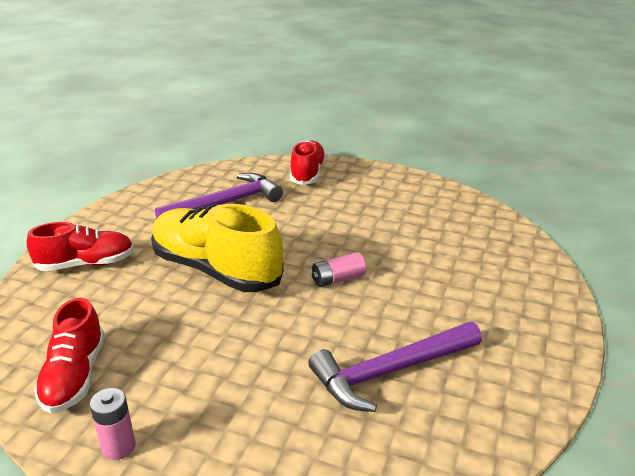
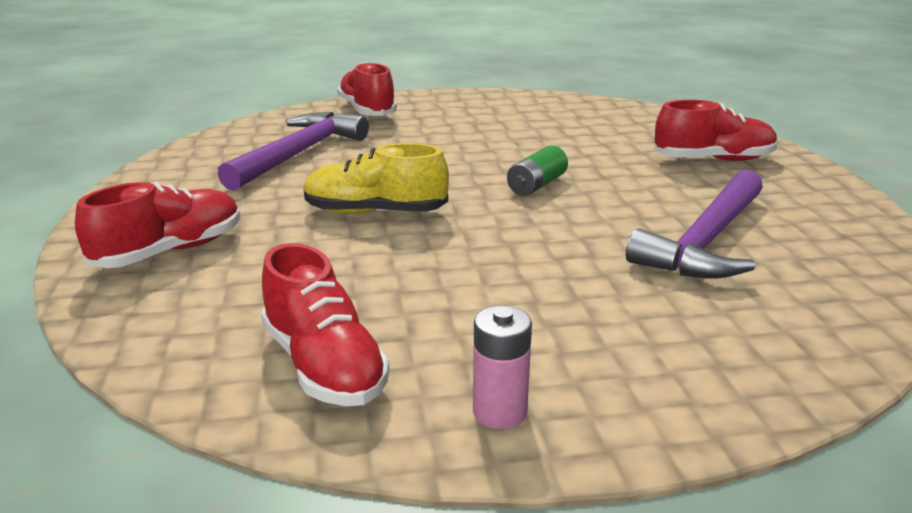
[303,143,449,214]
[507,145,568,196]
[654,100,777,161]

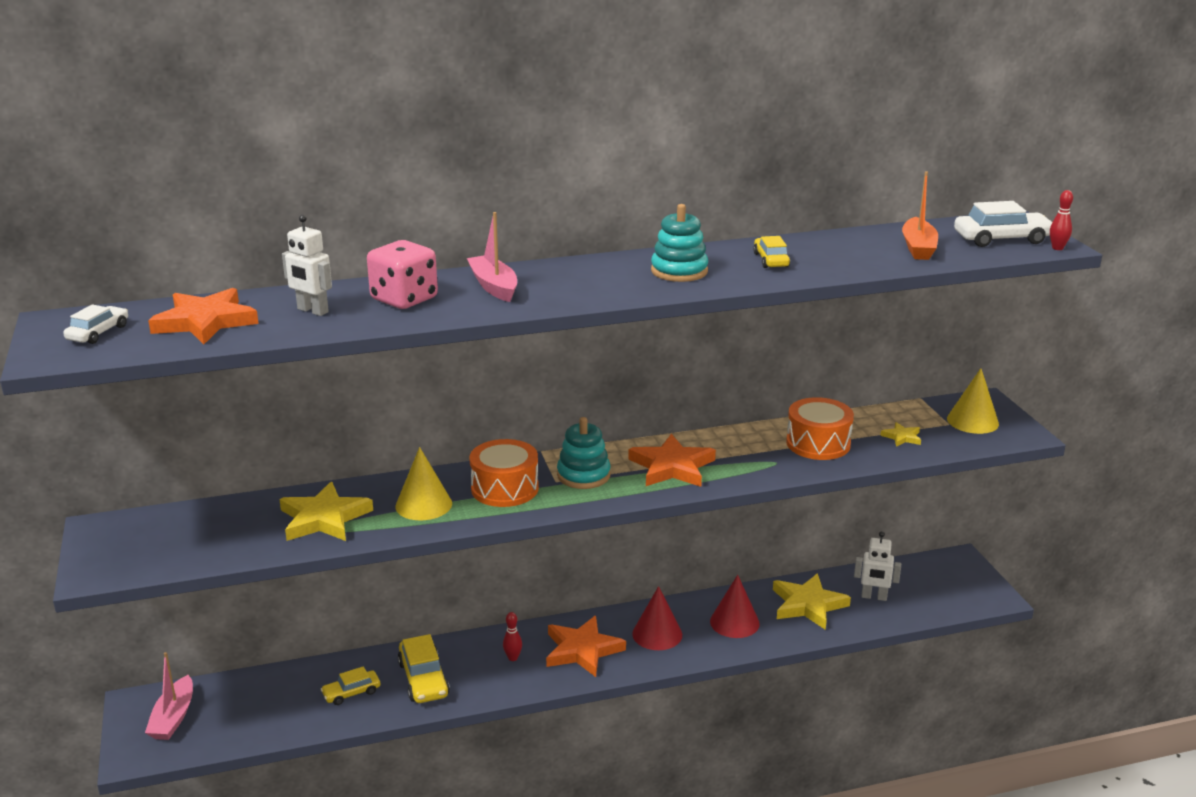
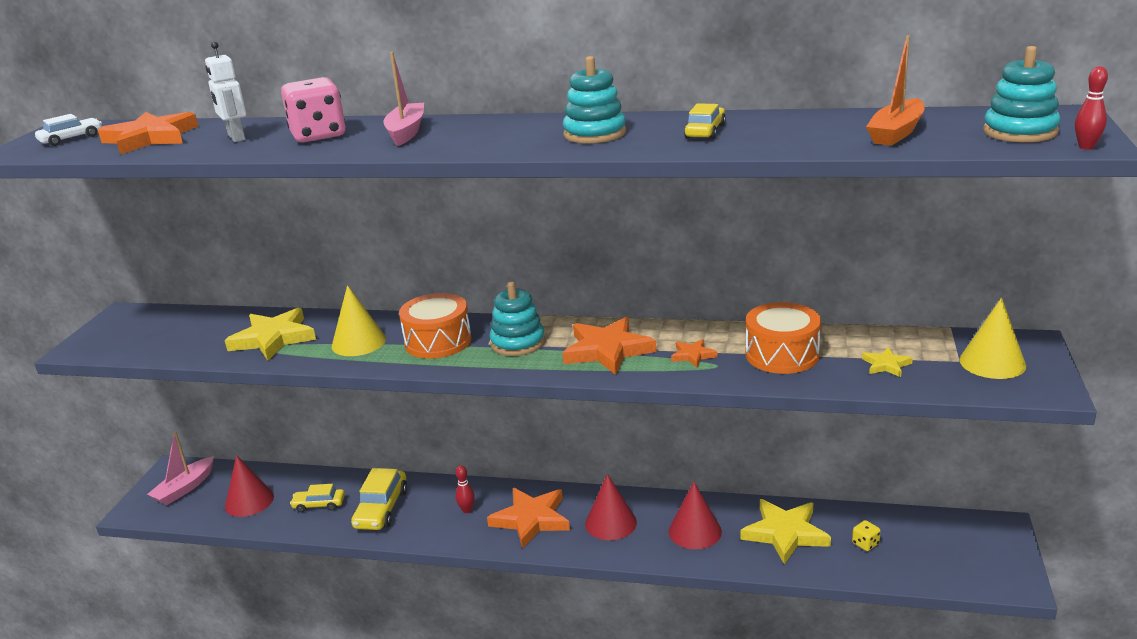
[225,455,274,517]
[671,339,718,368]
[852,520,881,551]
[983,46,1060,142]

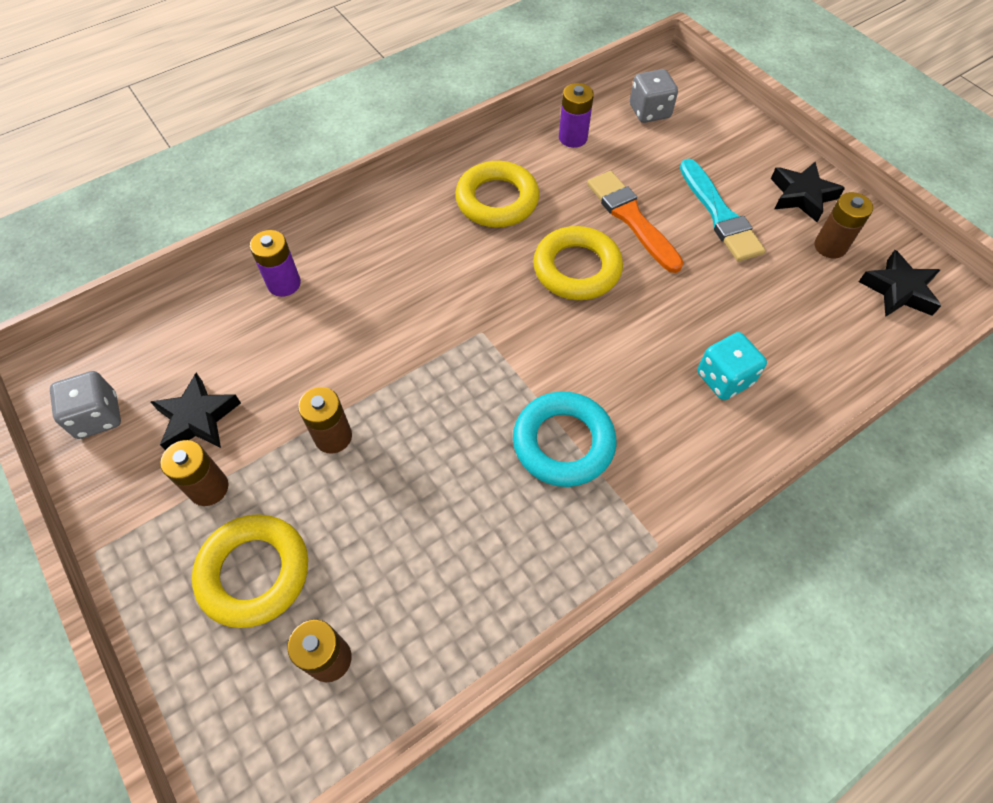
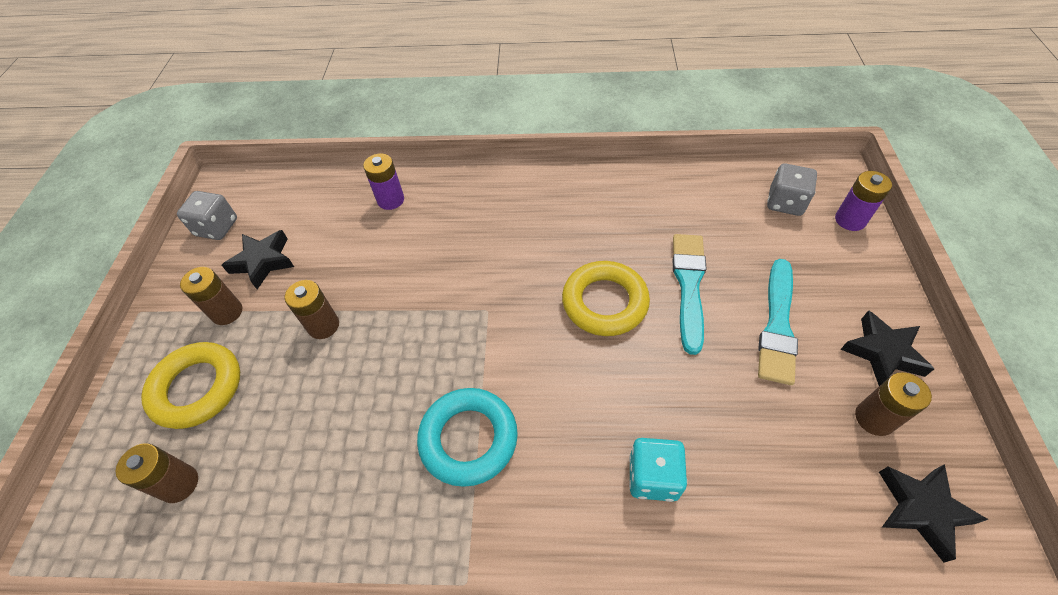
[673,234,707,355]
[835,171,892,231]
[455,161,539,227] (first image)

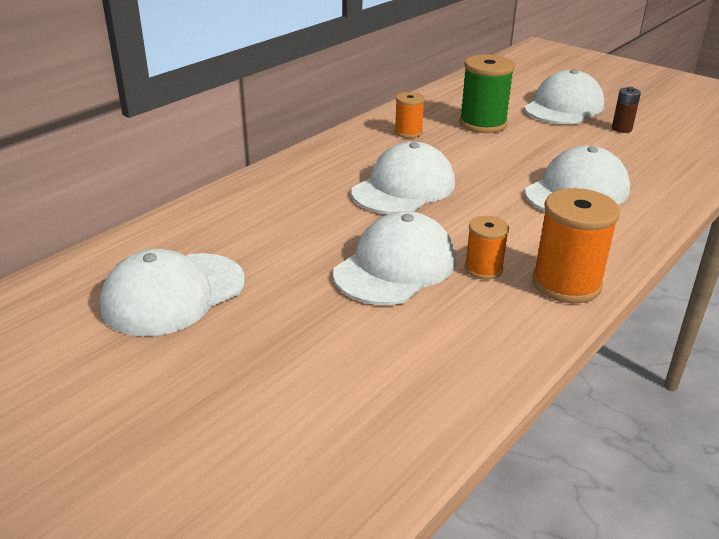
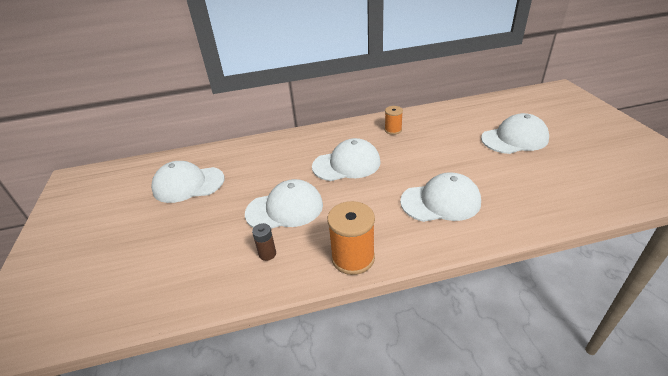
[252,223,276,261]
[459,55,515,133] (first image)
[464,216,509,280] (first image)

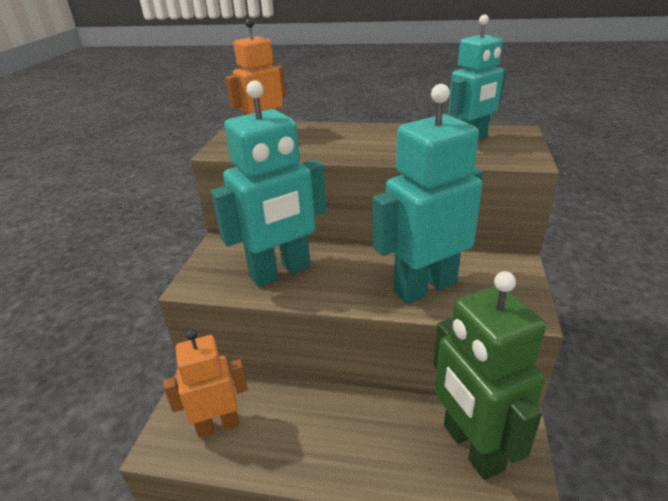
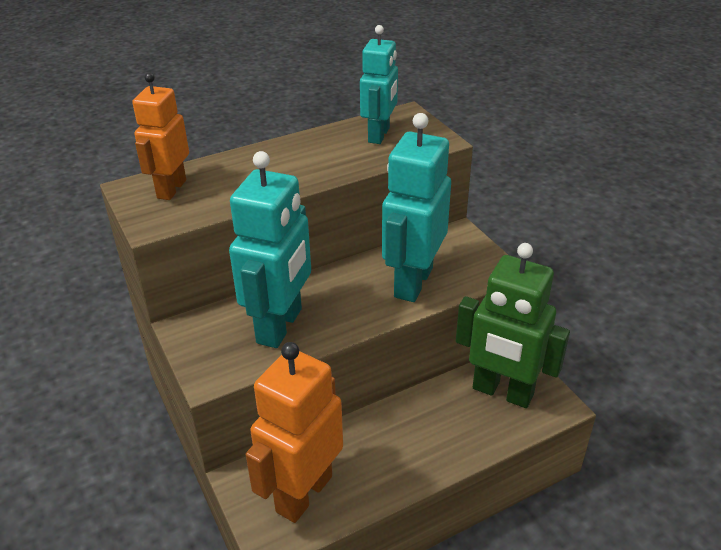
[246,342,343,523]

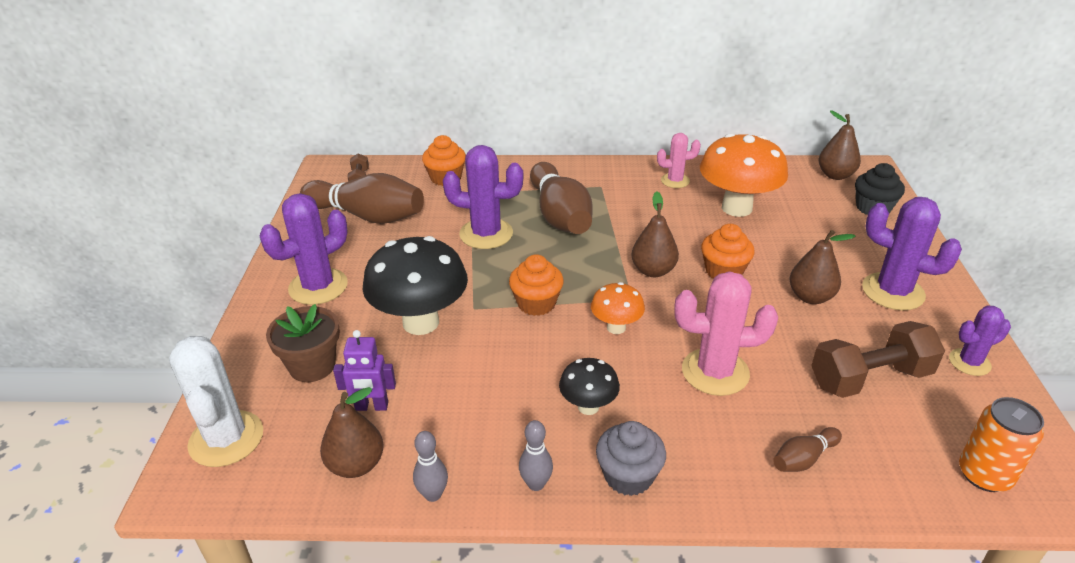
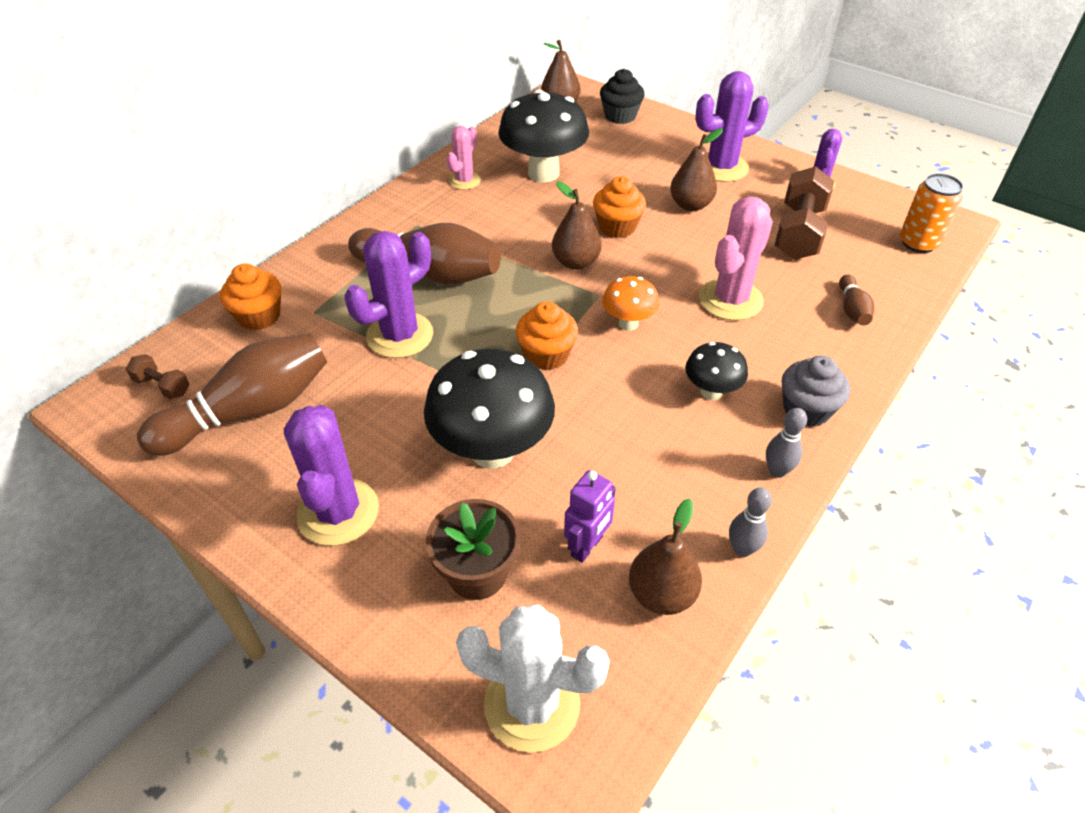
[498,89,589,182]

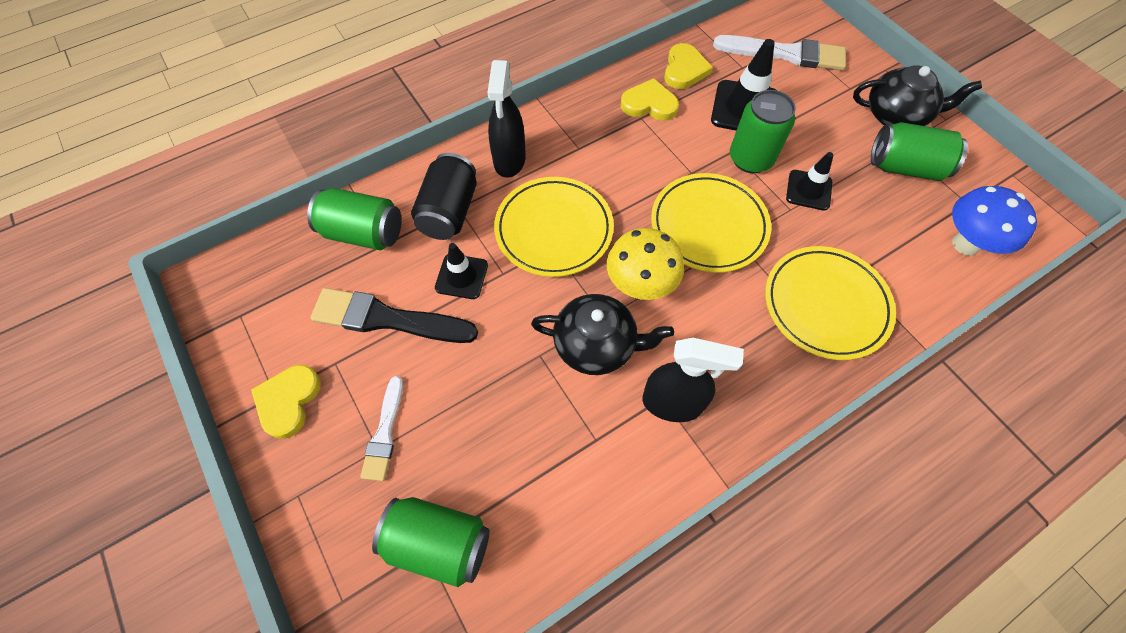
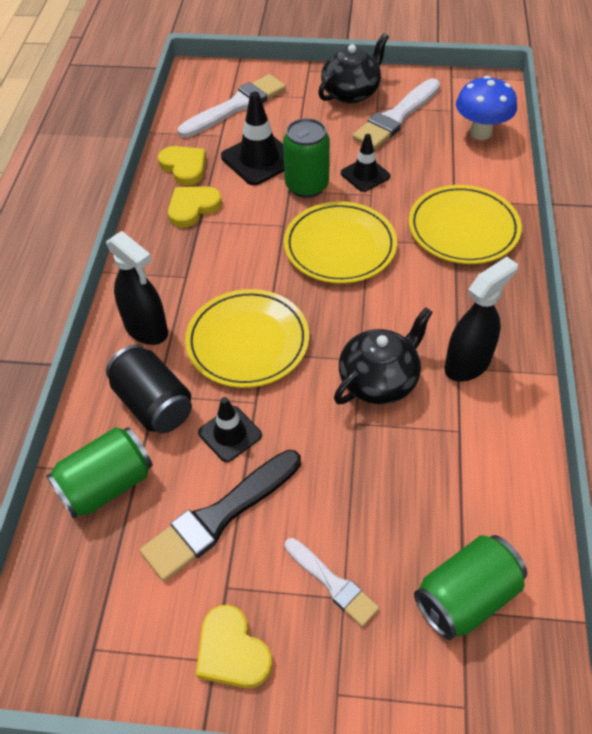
[352,78,440,149]
[607,228,684,300] (first image)

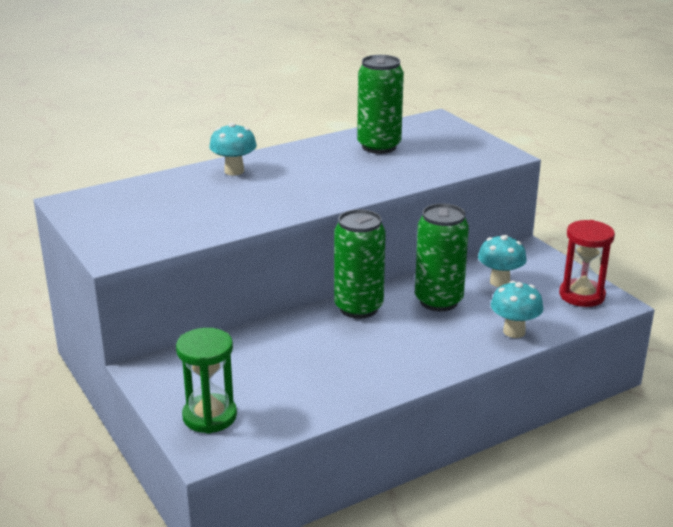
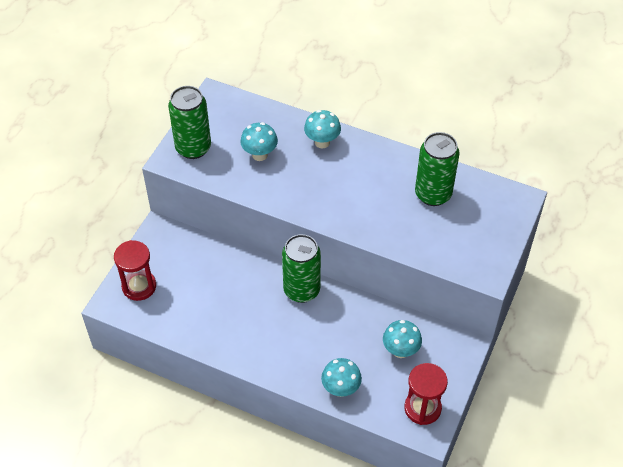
[114,240,156,301]
[168,86,211,159]
[240,122,278,161]

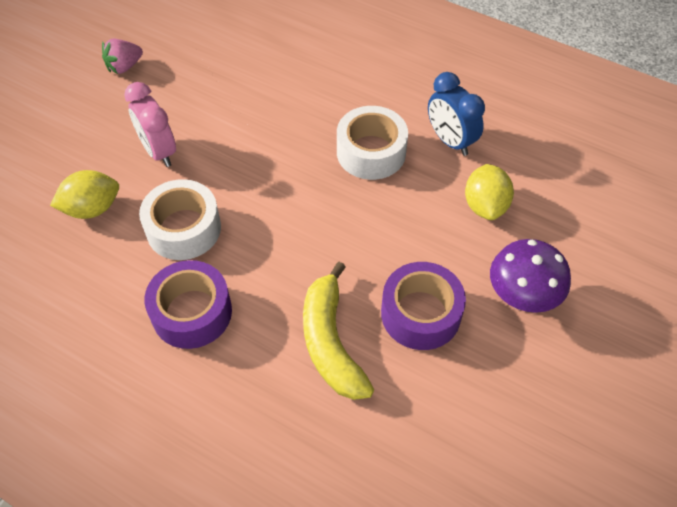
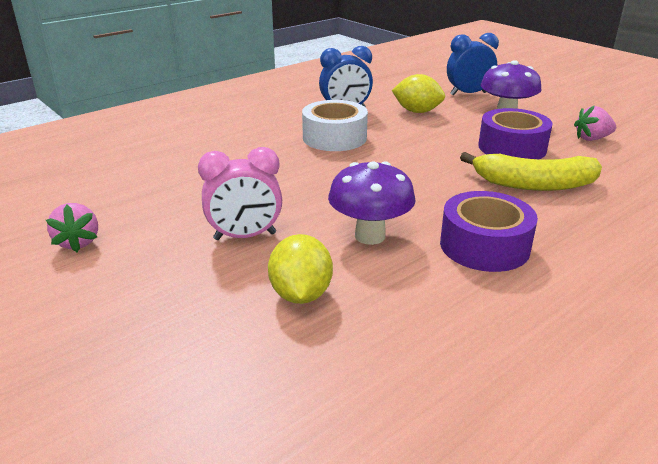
[328,161,416,245]
[447,33,499,95]
[574,105,616,141]

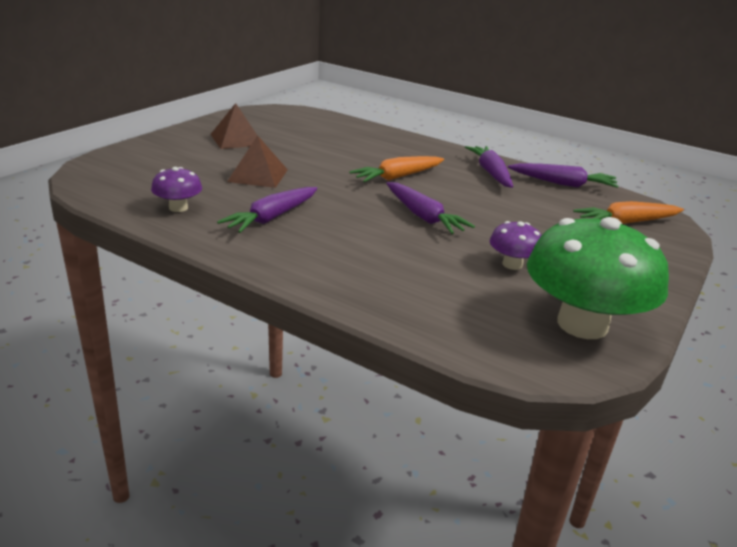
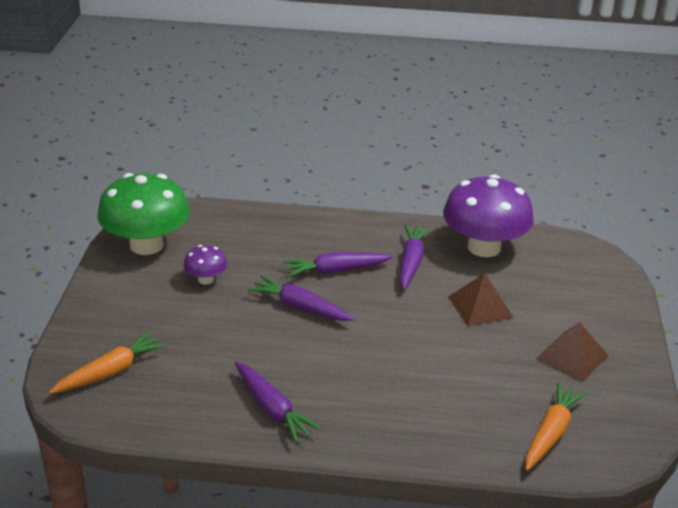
[283,252,393,277]
[443,174,534,257]
[525,382,587,471]

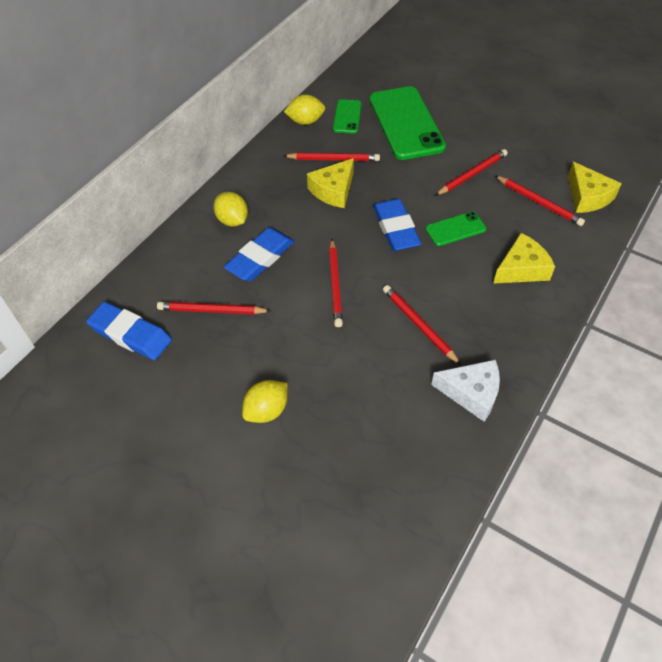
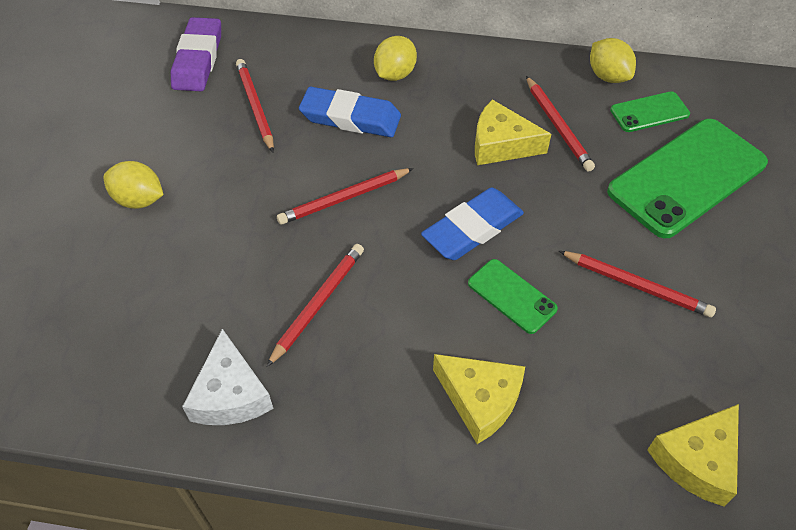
[171,17,221,91]
[495,175,585,226] (first image)

